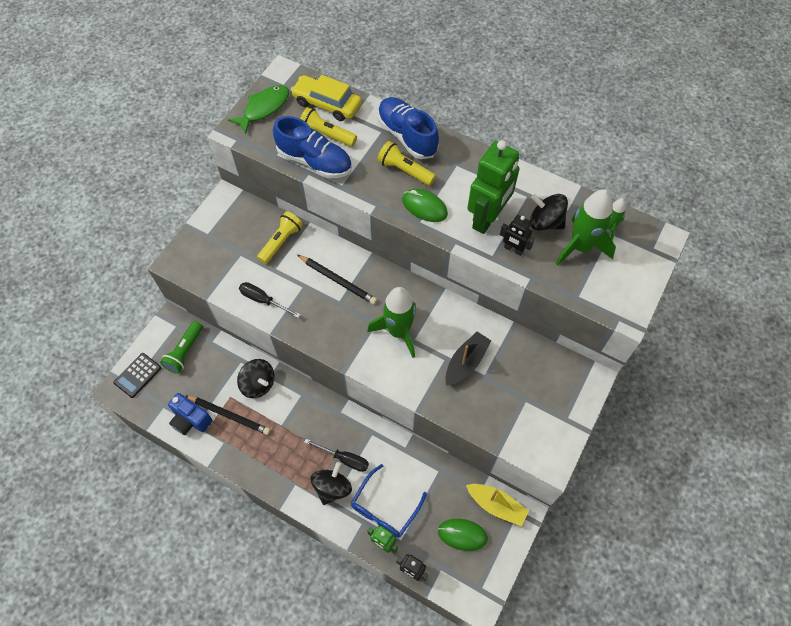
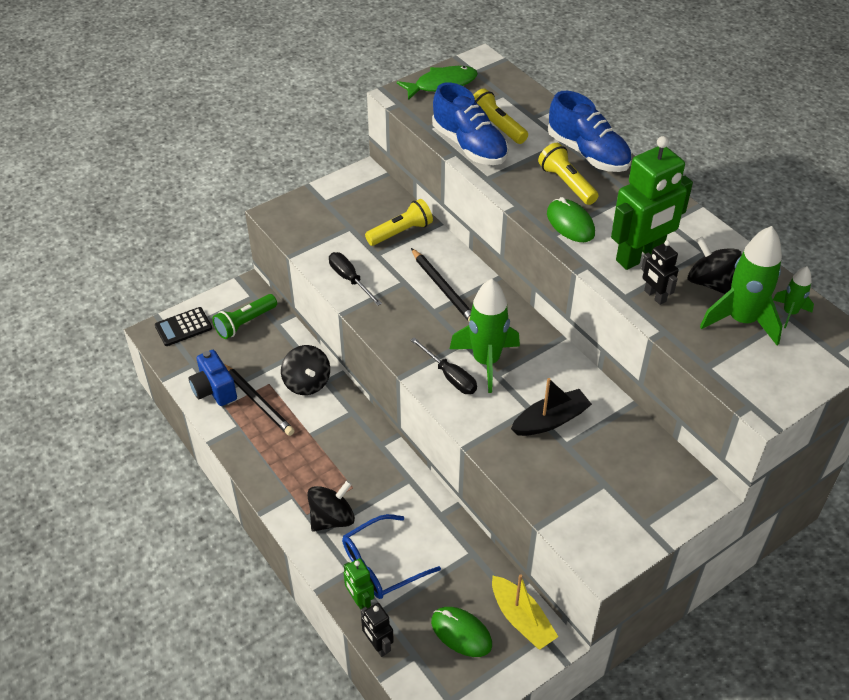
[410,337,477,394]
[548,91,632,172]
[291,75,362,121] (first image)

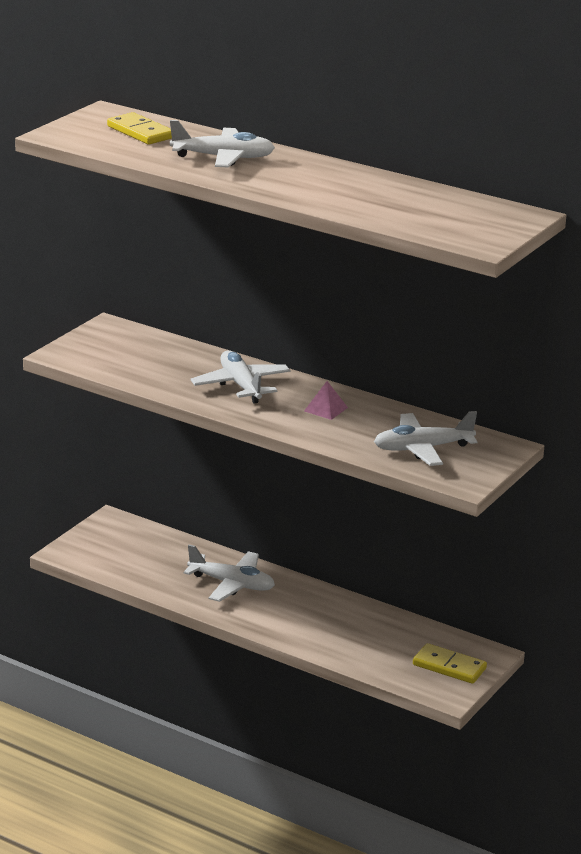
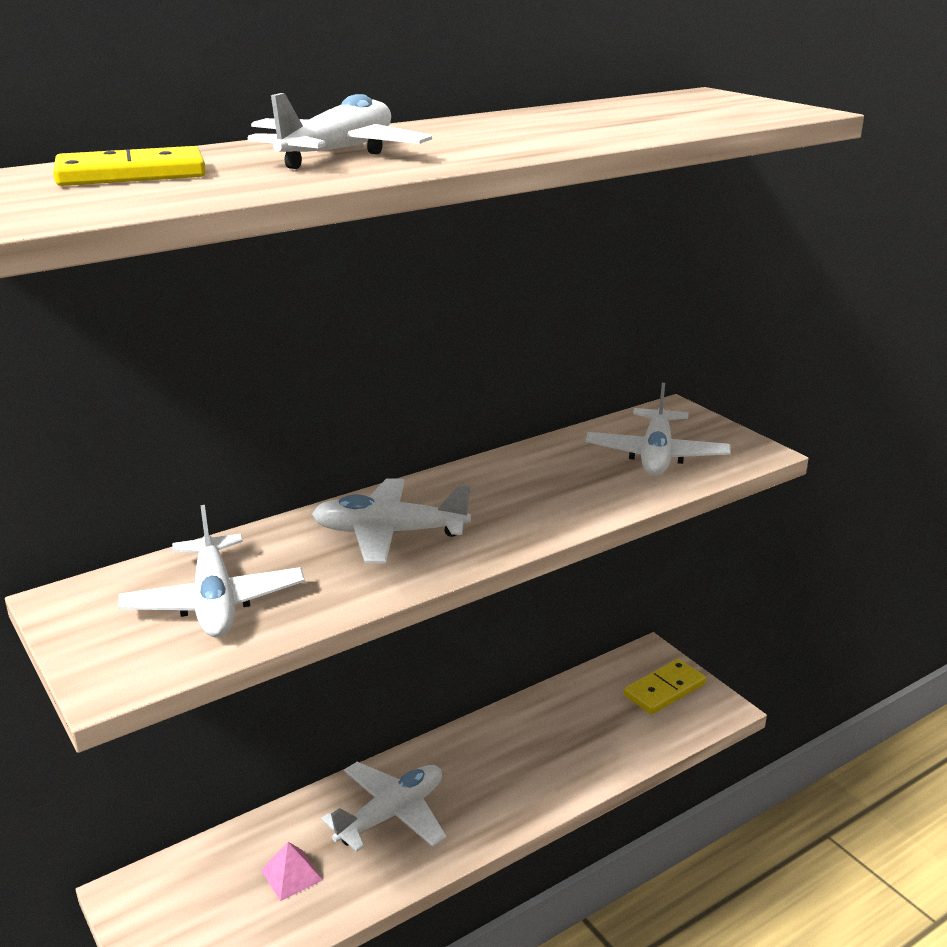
[119,505,305,637]
[261,842,323,901]

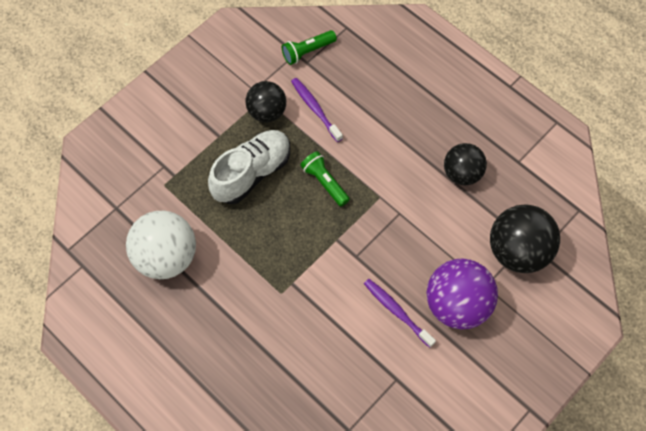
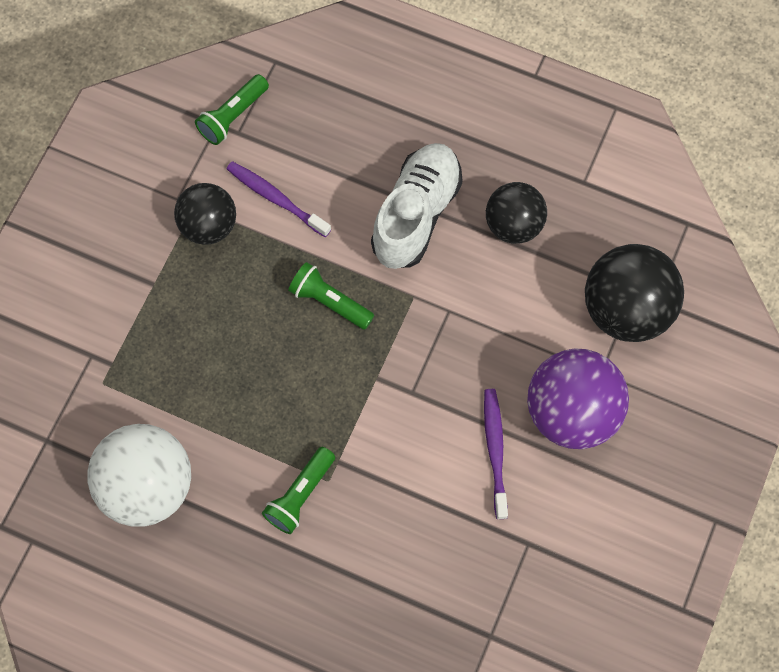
[262,447,335,534]
[371,143,462,269]
[484,389,508,519]

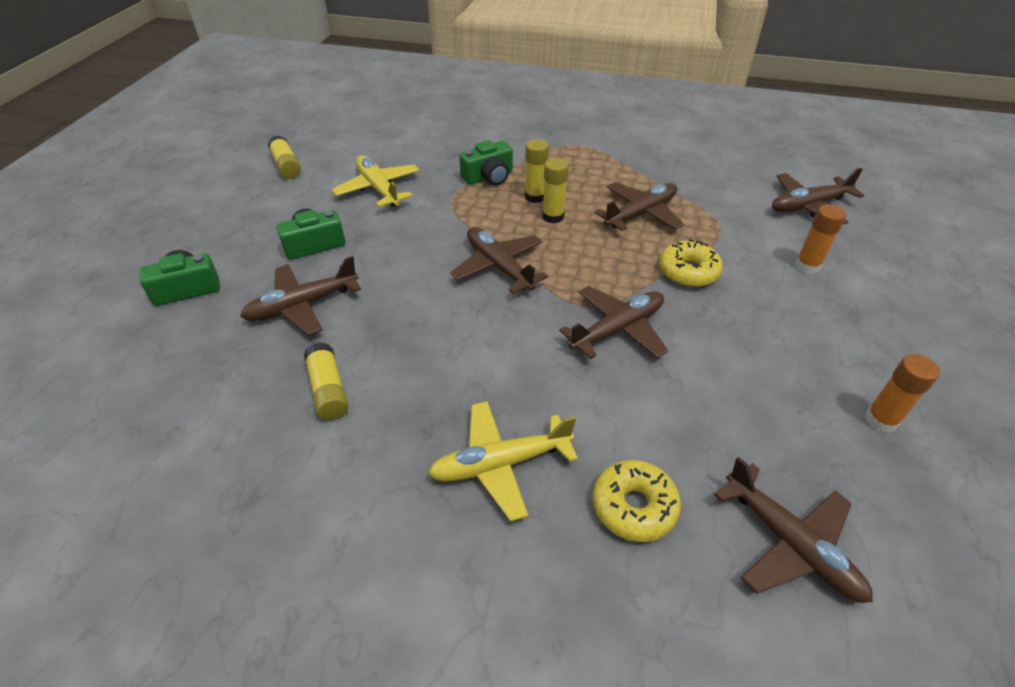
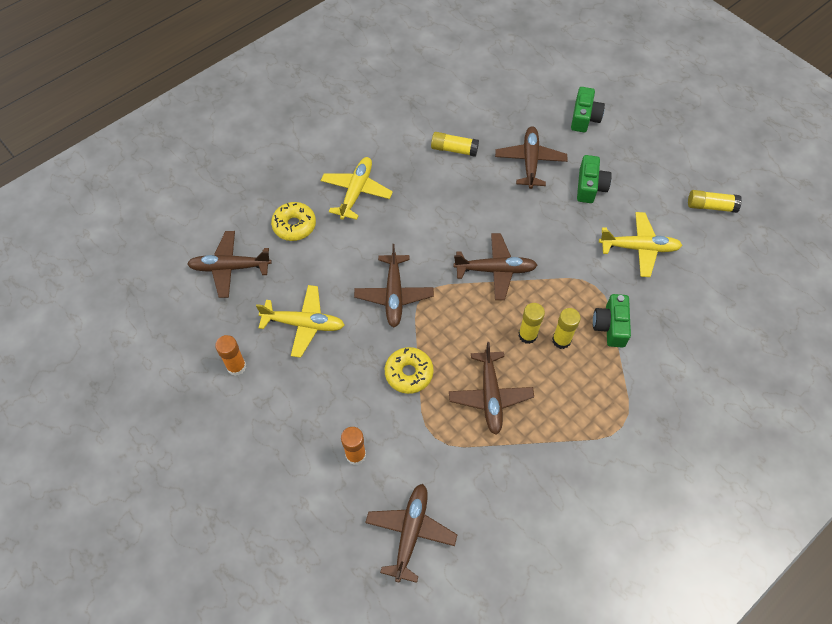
[256,285,345,358]

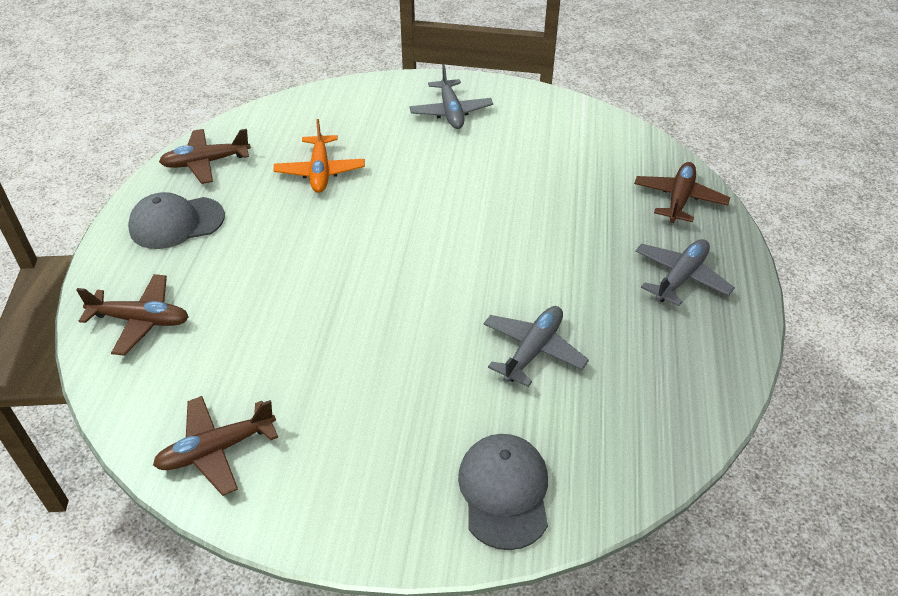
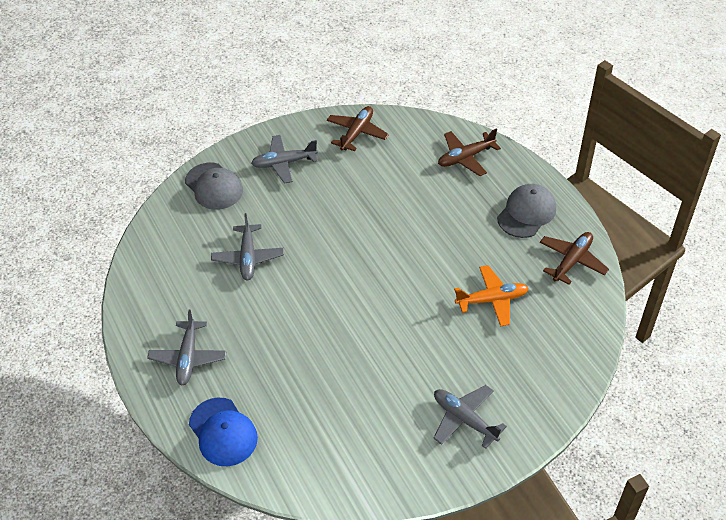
[189,398,258,466]
[251,135,318,184]
[454,265,528,327]

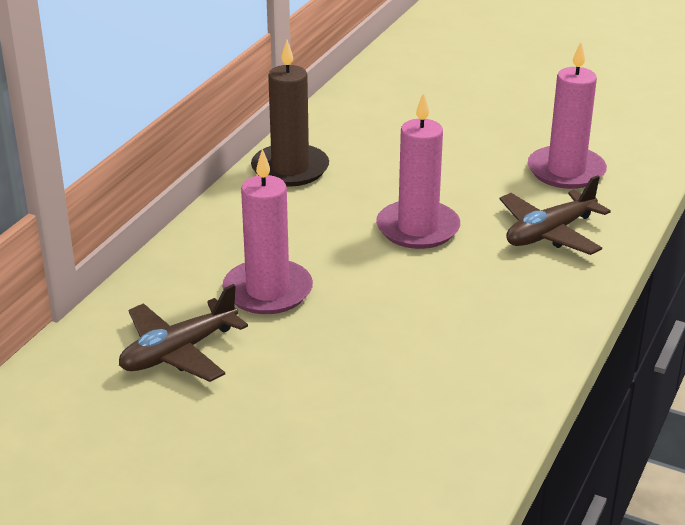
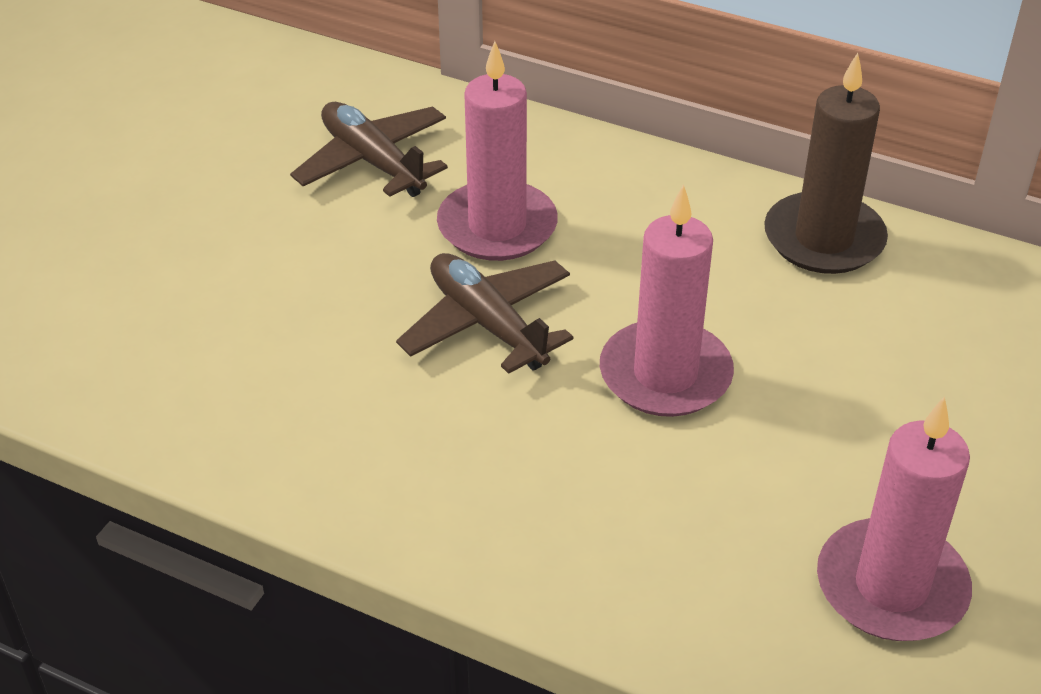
[396,253,573,374]

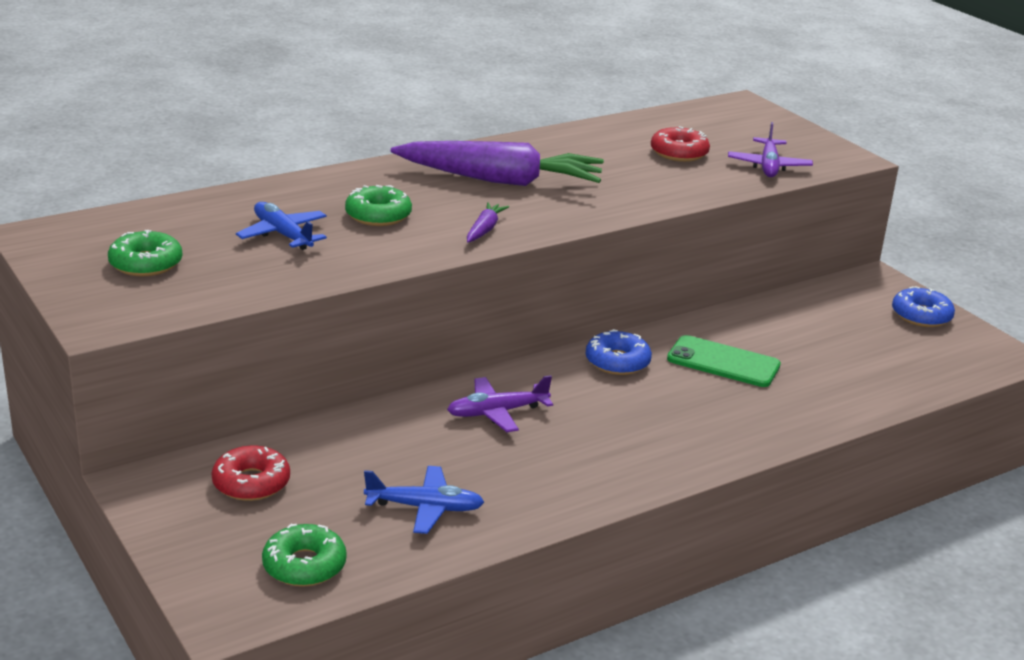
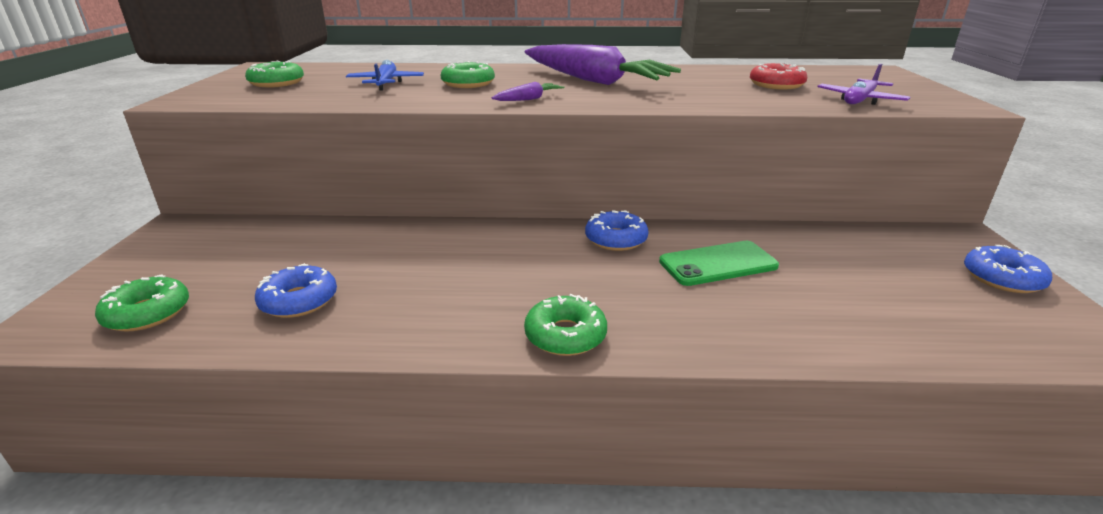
[255,263,337,318]
[524,294,607,356]
[659,241,779,286]
[212,446,290,501] (first image)
[447,375,553,432] (first image)

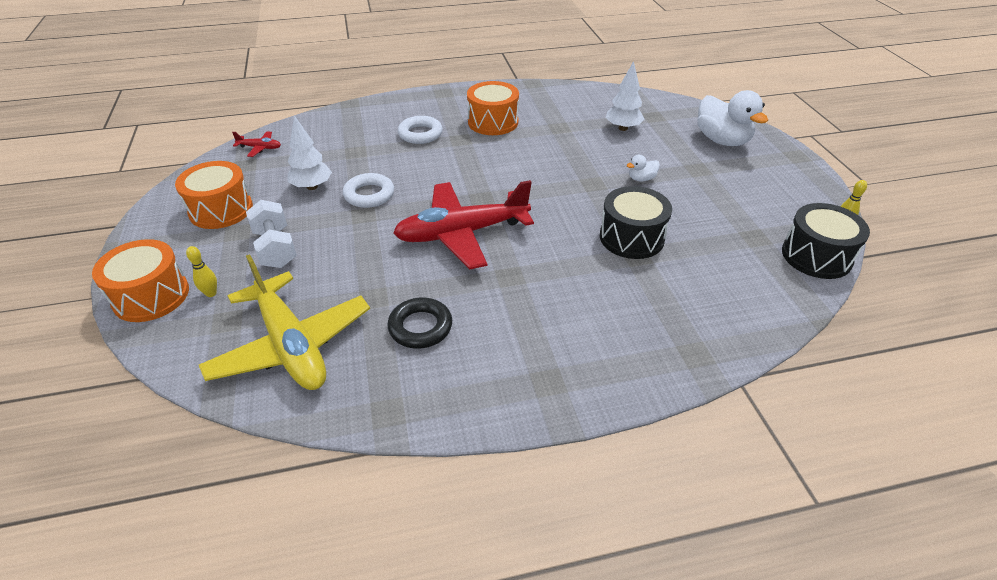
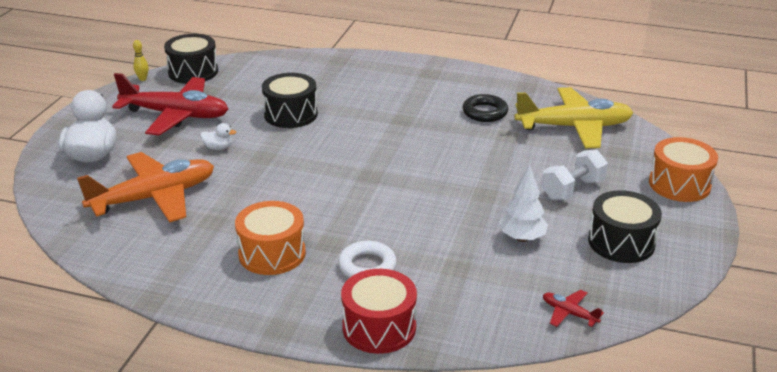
[77,152,214,222]
[112,73,228,136]
[341,269,417,354]
[514,87,633,149]
[542,149,608,200]
[588,190,662,263]
[186,246,217,297] (first image)
[343,173,394,208] (first image)

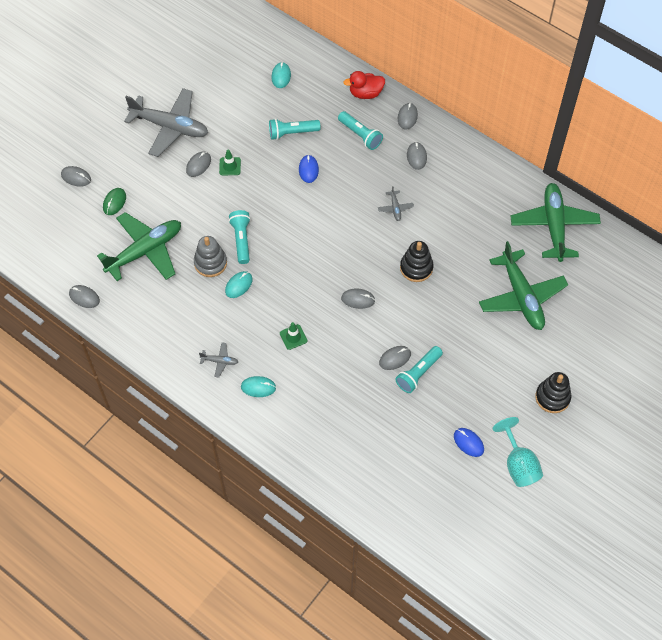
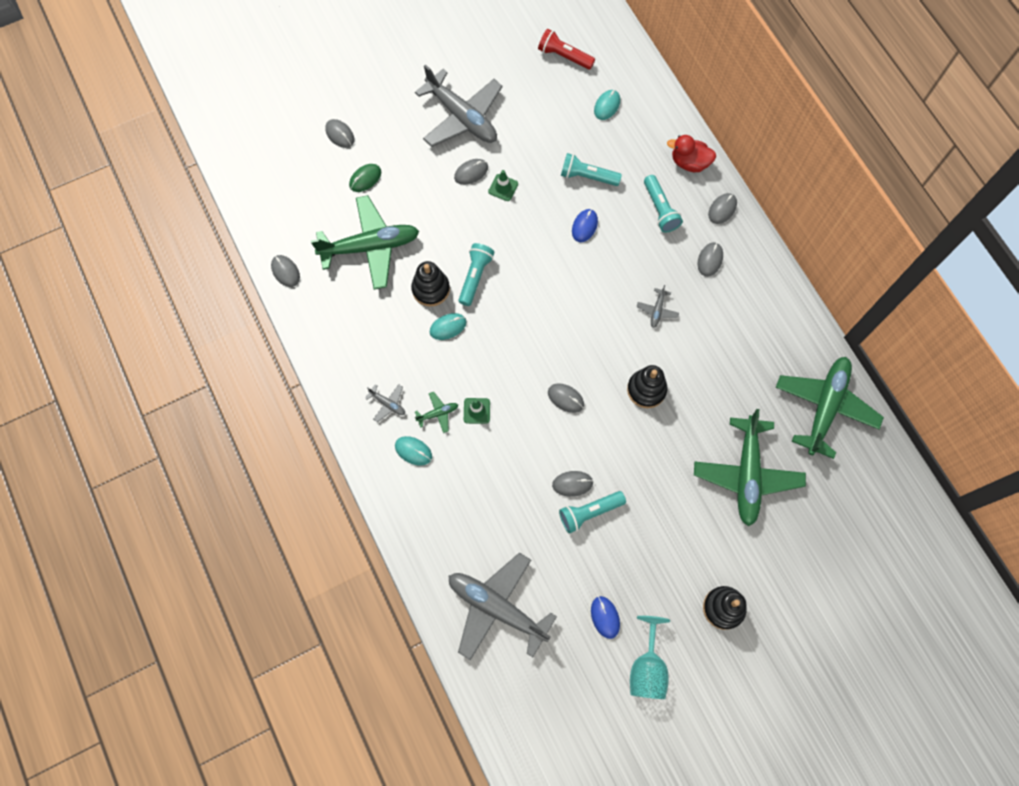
[411,261,450,307]
[415,392,458,433]
[449,552,557,660]
[538,29,595,70]

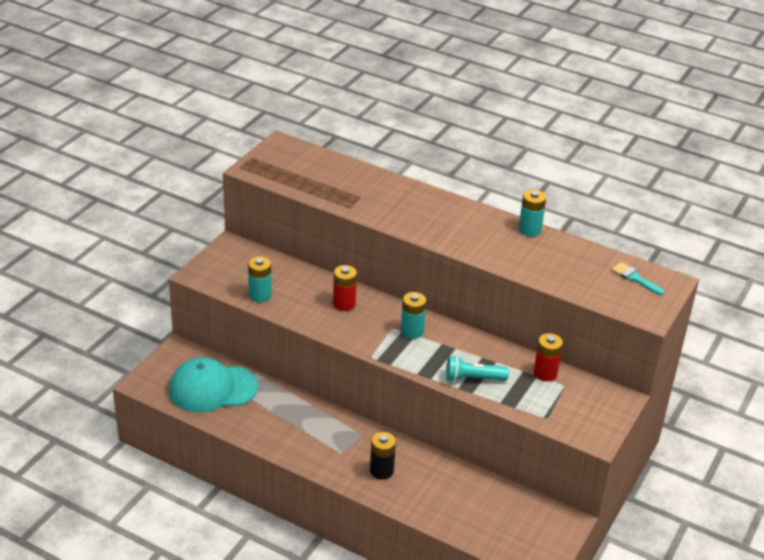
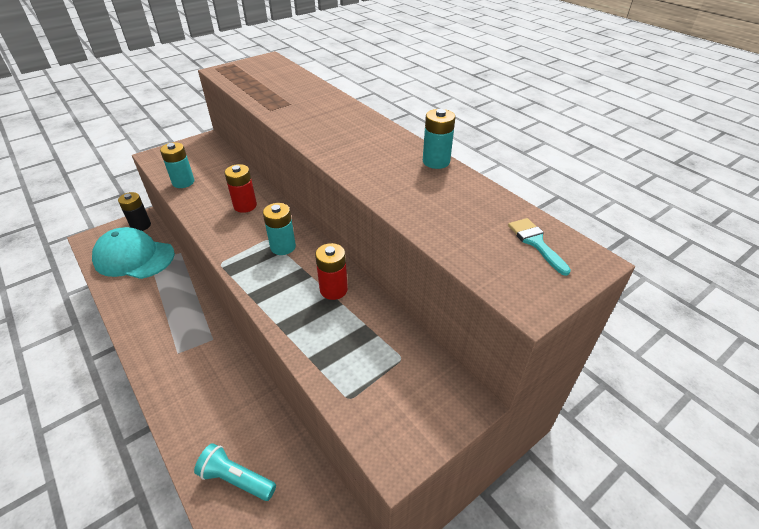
[118,192,151,231]
[194,443,276,501]
[315,243,348,300]

